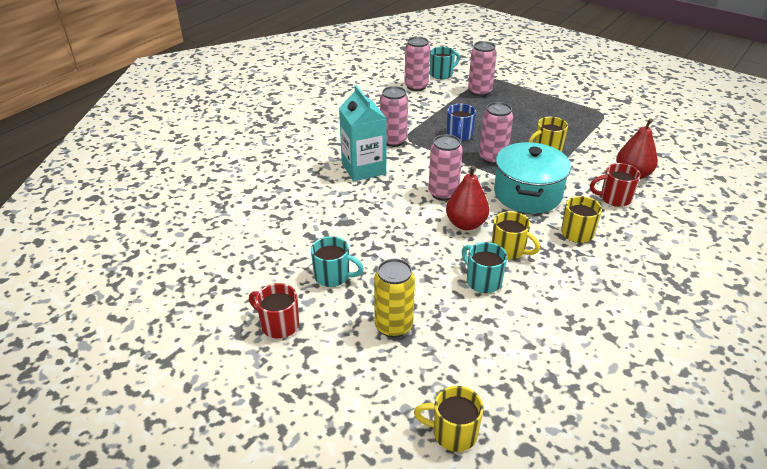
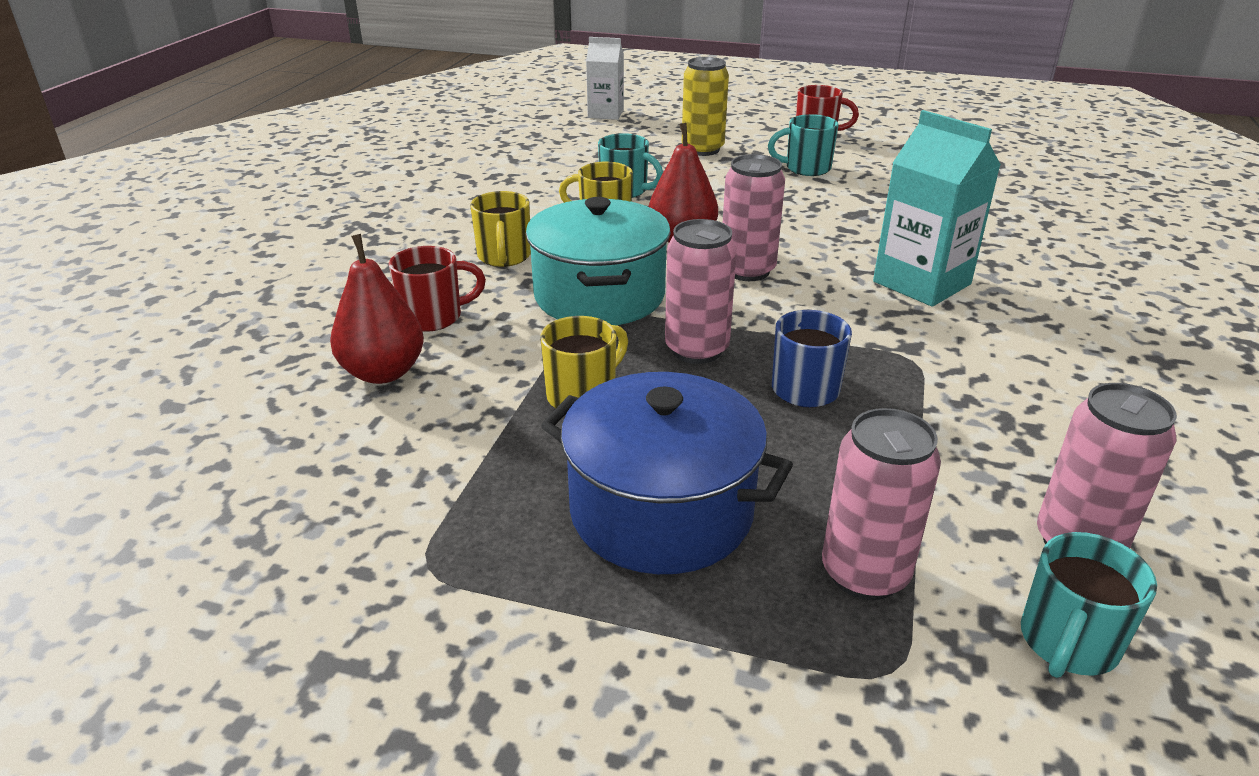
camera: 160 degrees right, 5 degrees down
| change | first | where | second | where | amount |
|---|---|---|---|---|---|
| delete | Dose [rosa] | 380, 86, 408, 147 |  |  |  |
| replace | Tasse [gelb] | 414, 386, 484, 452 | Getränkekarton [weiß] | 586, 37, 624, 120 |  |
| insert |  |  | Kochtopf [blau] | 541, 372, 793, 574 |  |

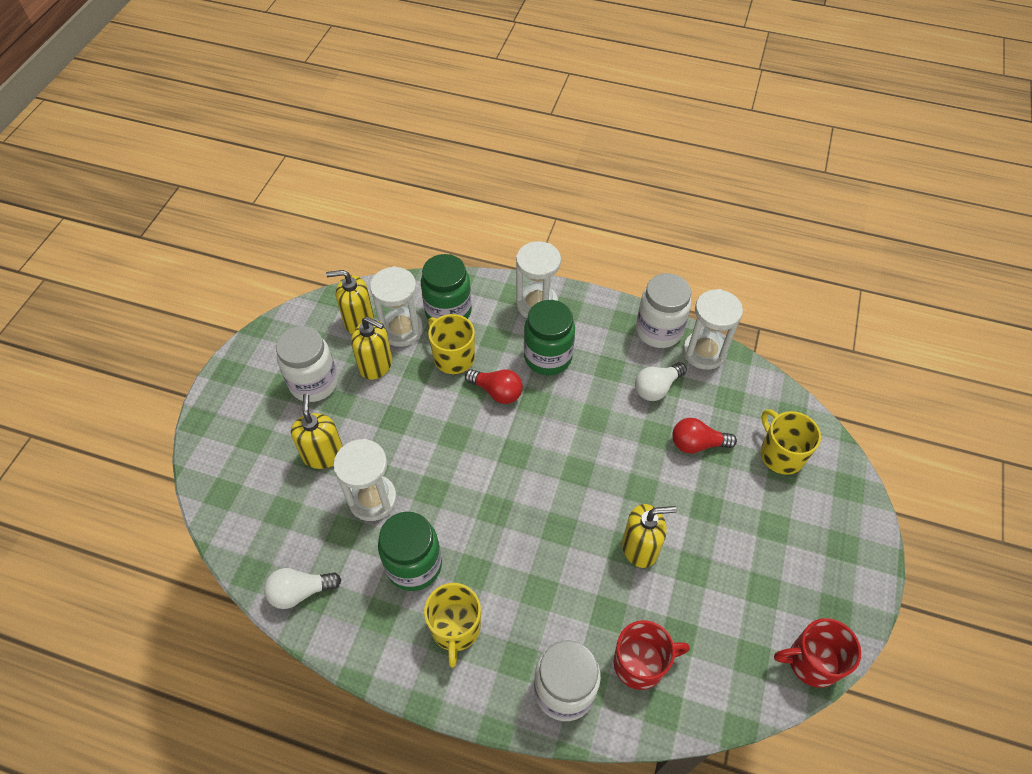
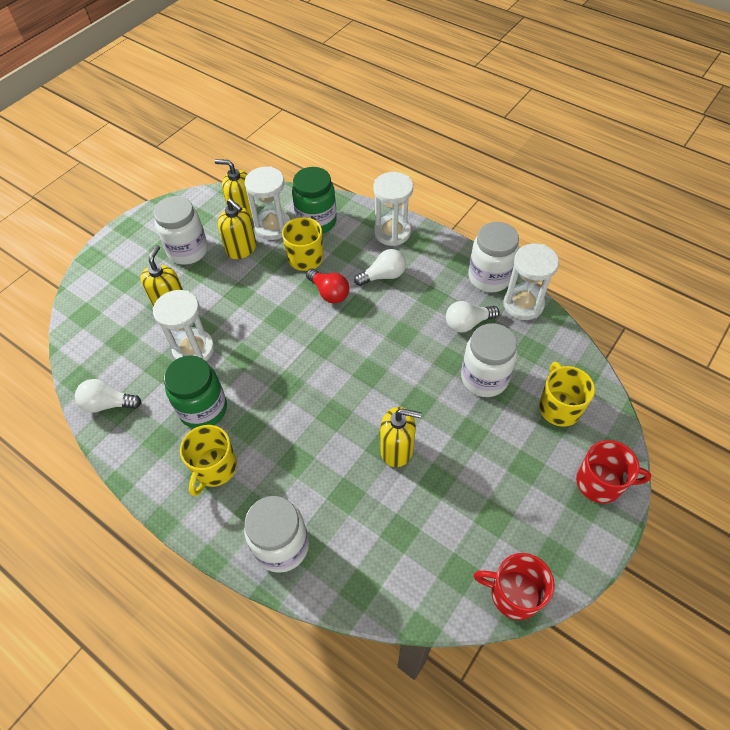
camera: 20 degrees right, 0 degrees up
| change | first | where | second | where | amount |
|---|---|---|---|---|---|
| replace | Einmachglas [grün] | 524, 300, 575, 375 | Glühbirne [weiß] | 354, 249, 406, 286 |  |
| replace | Glühbirne [rot] | 672, 418, 737, 454 | Einmachglas [weiß] | 461, 323, 517, 397 |  |
| move | Tasse [rot] | 613, 620, 690, 690 |  | 576, 440, 651, 503 |  |

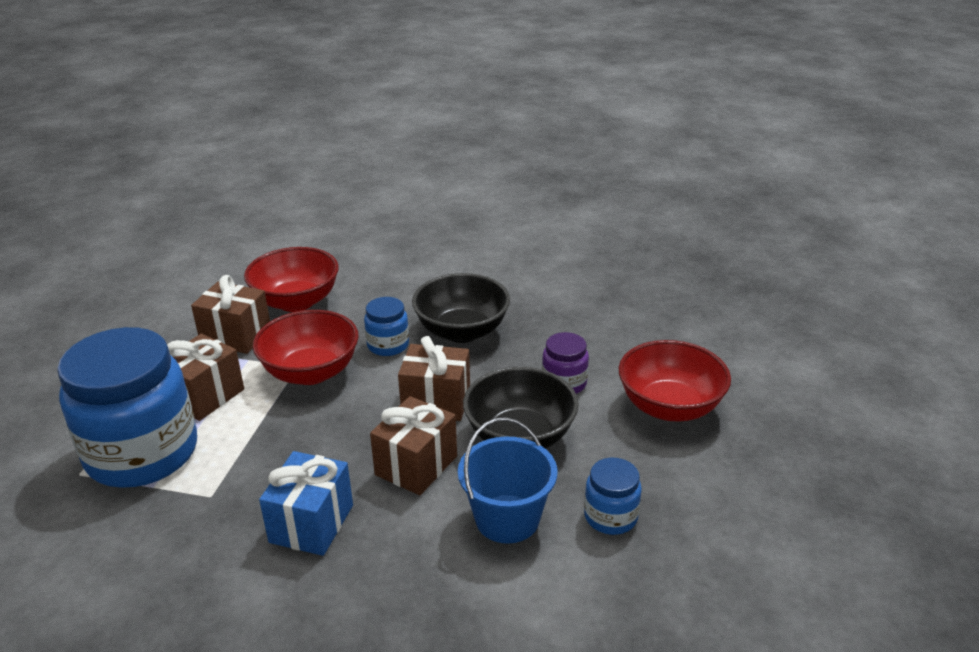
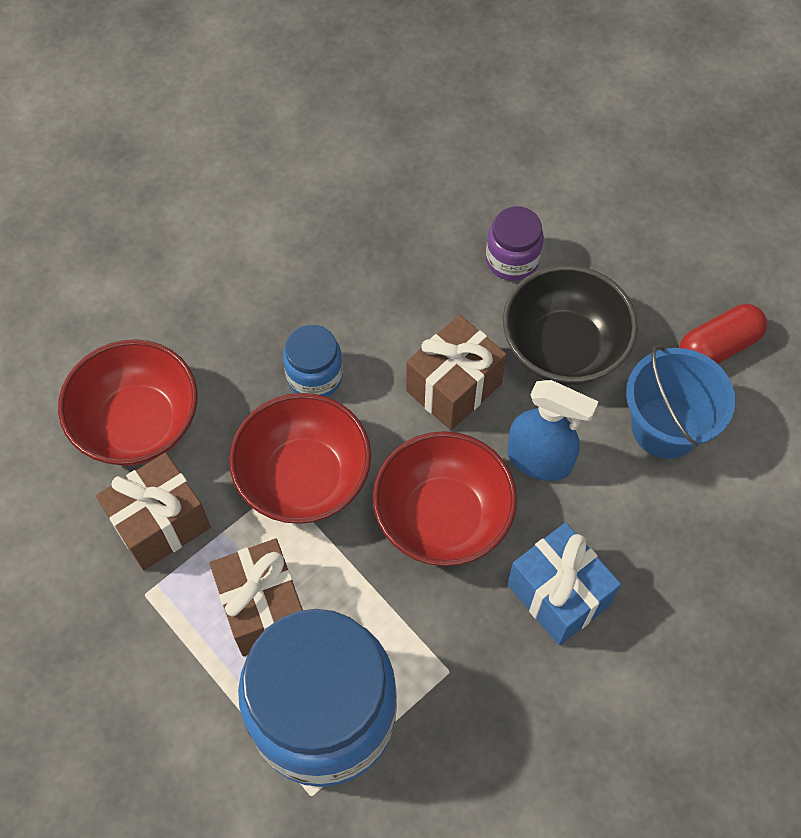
camera: 55 degrees left, 30 degrees up
| change | first | where | second | where | amount |
|---|---|---|---|---|---|
| delete | Schüssel [schwarz] | 412, 273, 510, 343 |  |  |  |
| move | Schüssel [rot] | 619, 340, 731, 422 |  | 373, 431, 517, 566 |  |
| replace | Geschenk [braun] | 370, 396, 457, 495 | Sprühflasche [blau] | 507, 380, 599, 481 |  |
| replace | Einmachglas [blau] | 584, 458, 642, 535 | Kapsel [rot] | 679, 304, 767, 364 |  |

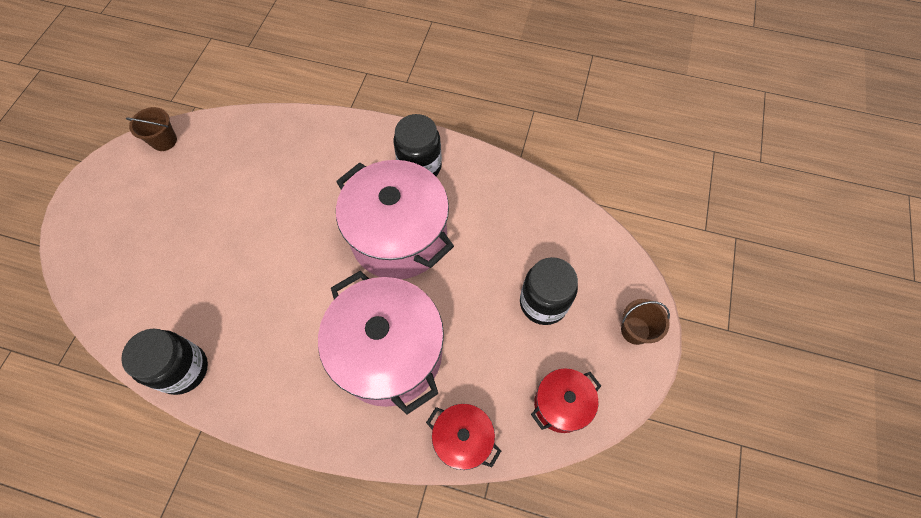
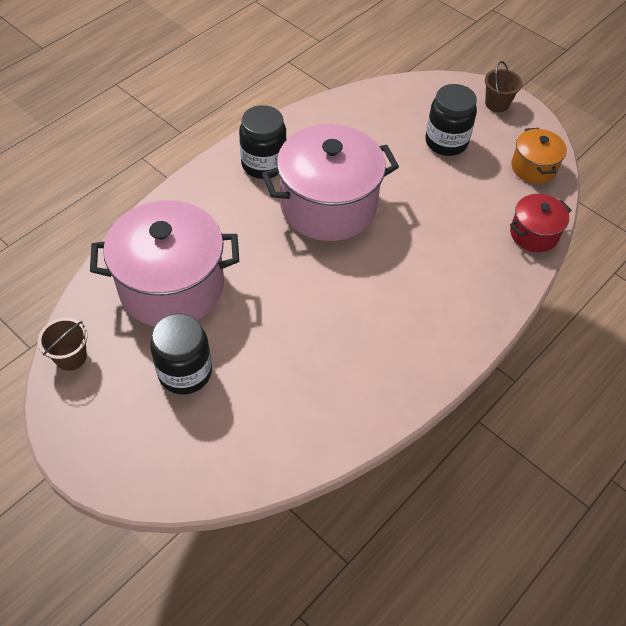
camera: 65 degrees left, 10 degrees down
| change | first | where | second | where | amount |
|---|---|---|---|---|---|
| move | Kochtopf [rosa] | 318, 271, 444, 414 |  | 90, 200, 239, 327 |  |
| move | Einmachglas [schwarz] | 121, 328, 208, 395 |  | 150, 313, 212, 395 |  |
| recolor | Kochtopf [rot] | 531, 368, 601, 433 | Kochtopf [orange] | 511, 128, 567, 184 |  |

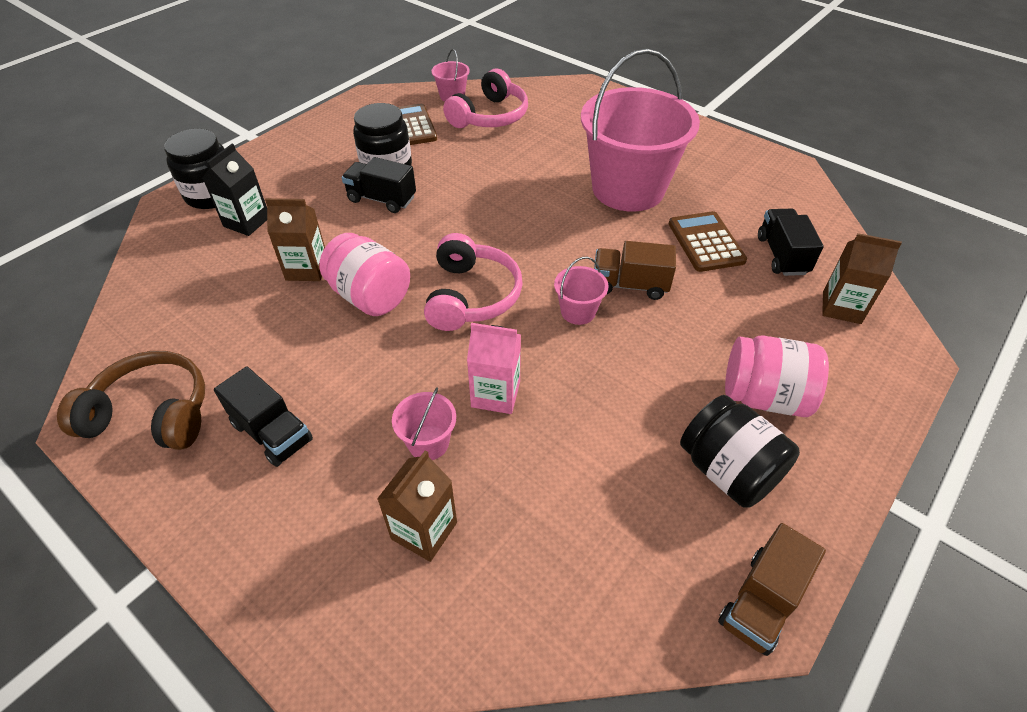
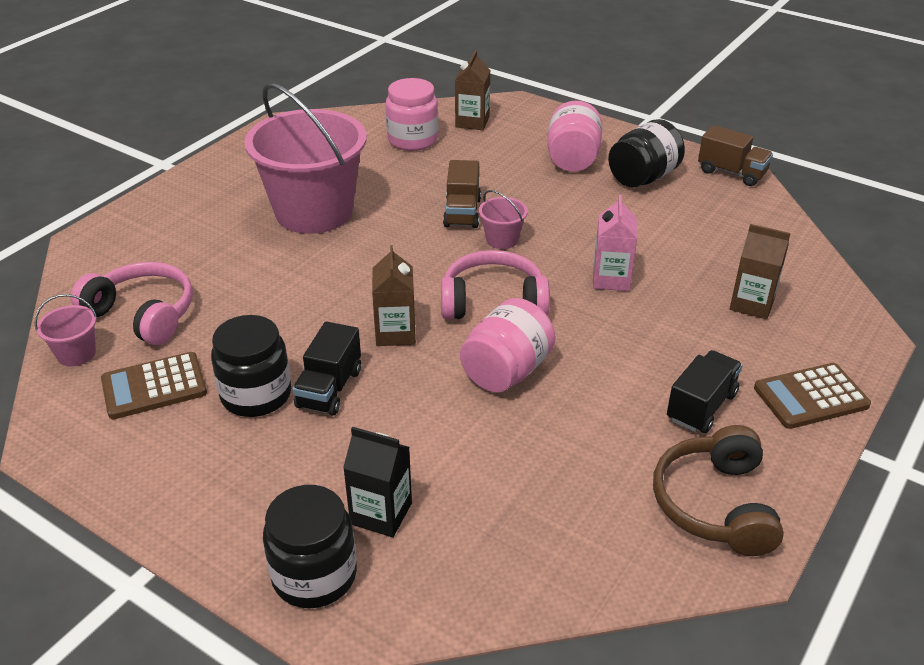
camera: 95 degrees left, 10 degrees down
| change | first | where | second | where | amount |
|---|---|---|---|---|---|
| move | Getränkekarton [braun] | 265, 198, 325, 281 |  | 372, 245, 416, 346 |  |
| replace | Lastwagen [schwarz] | 758, 209, 824, 276 | Einmachglas [rosa] | 386, 78, 438, 151 |  |
| move | Taschenrechner [braun] | 669, 211, 747, 272 |  | 754, 363, 871, 429 |  |
| delete | Eimer [rosa] | 392, 387, 456, 460 |  |  |  |

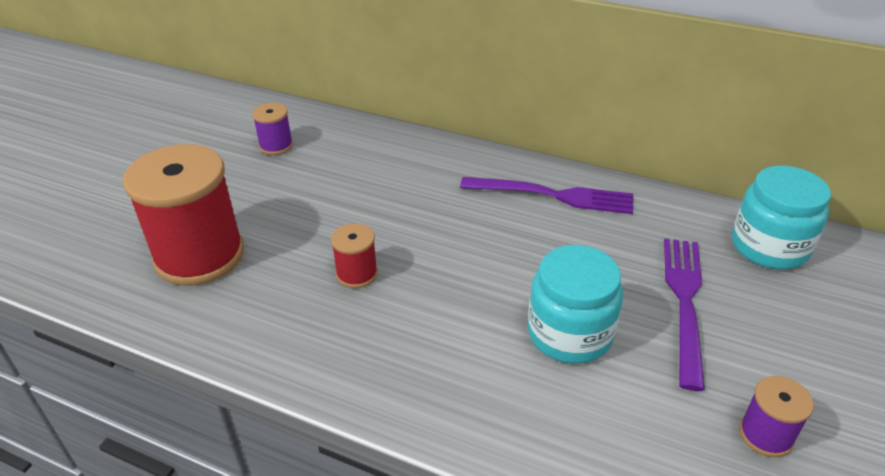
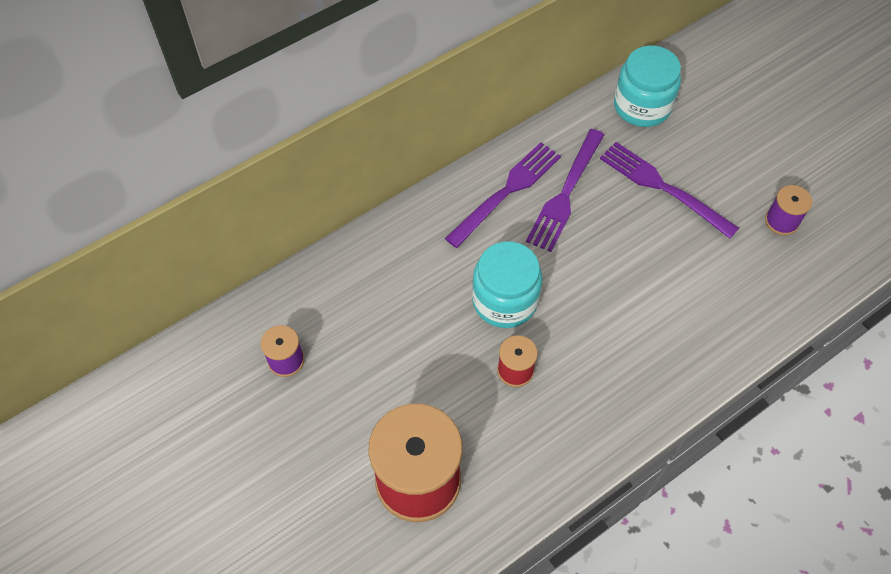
camera: 60 degrees left, 20 degrees up
| change | first | where | second | where | amount |
|---|---|---|---|---|---|
| move | Einmachglas [türkis] | 528, 245, 623, 364 |  | 472, 241, 542, 328 |  |
| insert |  |  | Gabel [lila] | 526, 129, 604, 252 |  |

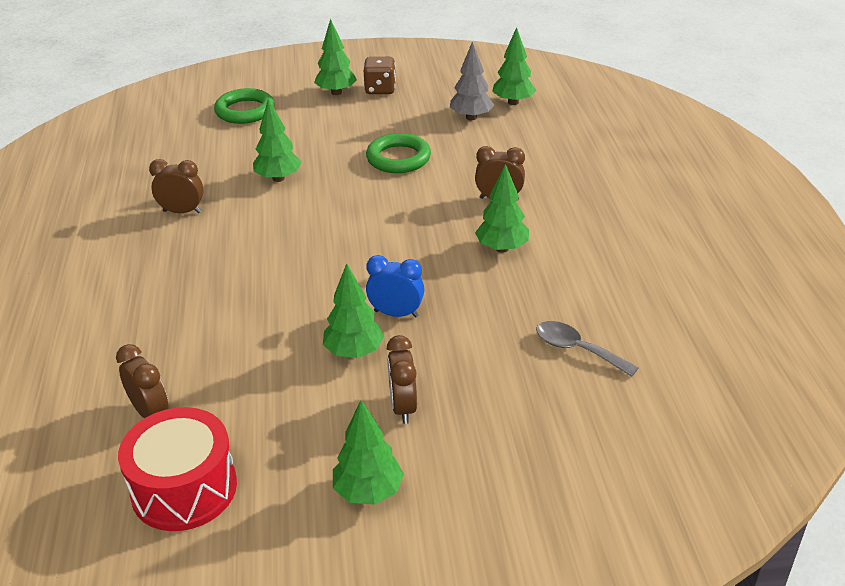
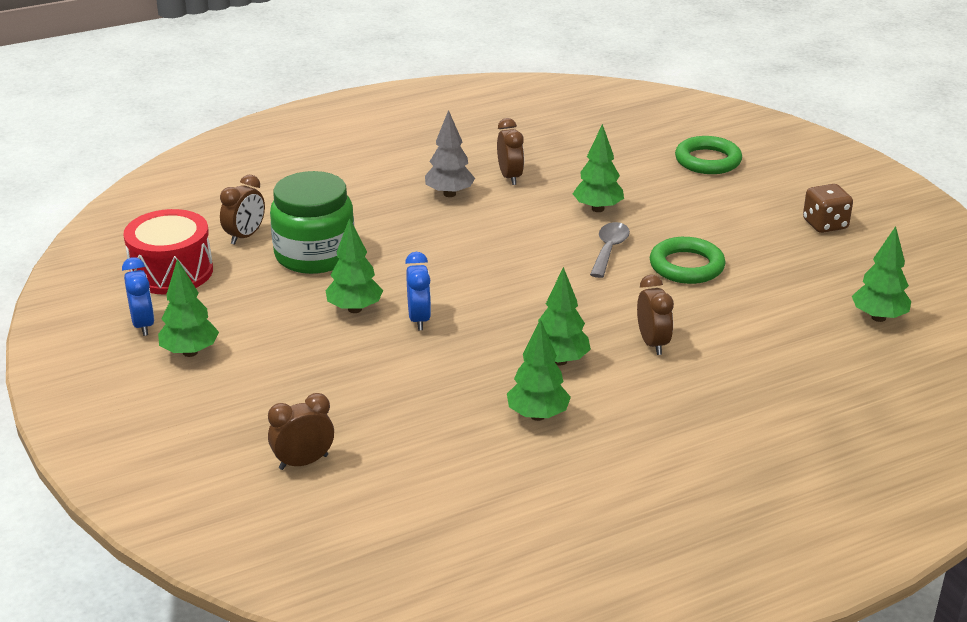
camera: 70 degrees right, 5 degrees down
| change | first | where | second | where | amount |
|---|---|---|---|---|---|
| move | Baum [grün] | 314, 18, 357, 95 |  | 507, 319, 571, 421 |  |
| move | Baum [grau] | 450, 41, 494, 120 |  | 425, 110, 475, 197 |  |
| move | Löffel [grau] | 536, 321, 639, 377 |  | 590, 222, 630, 278 |  |
| move | Wecker [braun] | 387, 335, 417, 424 |  | 268, 393, 334, 470 |  |
| insert |  |  | Einmachglas [grün] | 270, 171, 354, 274 |  |
| insert |  |  | Wecker [blau] | 122, 257, 155, 336 |  |

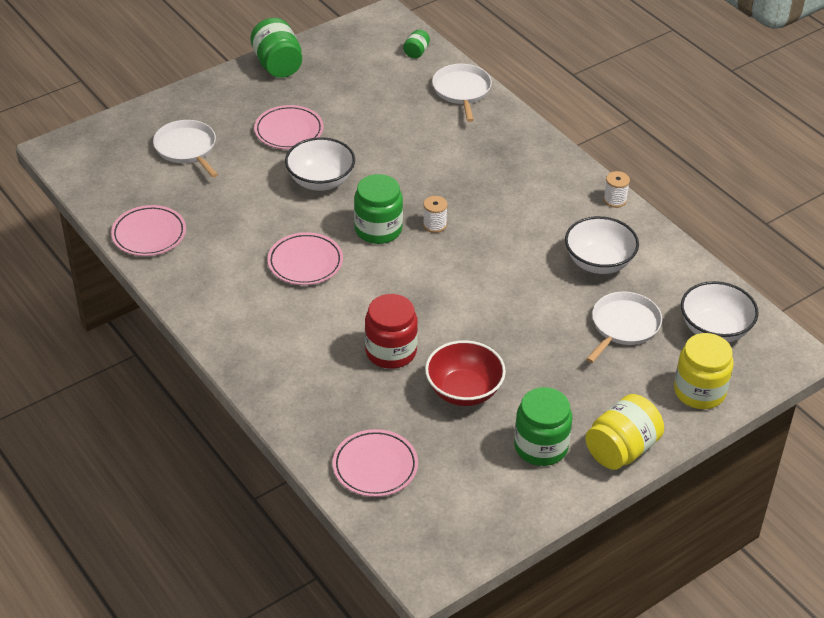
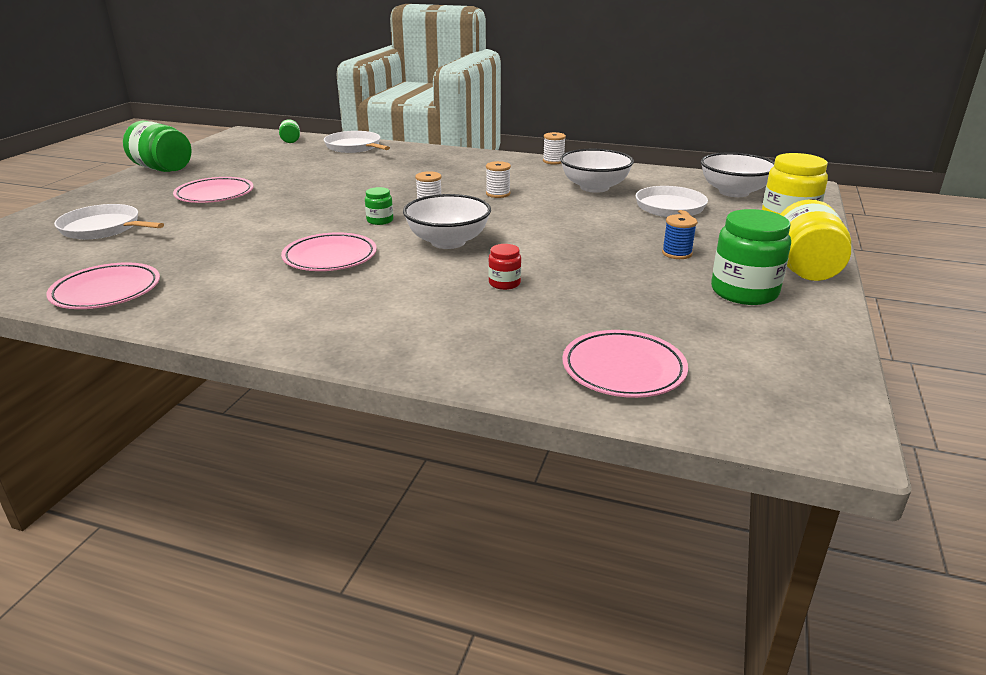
camera: 35 degrees left, 15 degrees down
| change | first | where | second | where | amount |
|---|---|---|---|---|---|
| move | Schüssel [weiß] | 285, 137, 355, 191 |  | 403, 194, 491, 249 |  |
| resize | Einmachglas [grün] | 354, 174, 403, 244 |  | 365, 187, 393, 225 | x0.50 |
| resize | Einmachglas [rot] | 365, 294, 418, 369 |  | 488, 244, 521, 290 | x0.50 |
| delete | Schüssel [rot] | 425, 340, 506, 406 |  |  |  |
| insert |  |  | Garnrolle [weiß] | 486, 161, 511, 198 |  |
| insert |  |  | Garnrolle [blau] | 662, 214, 697, 259 |  |

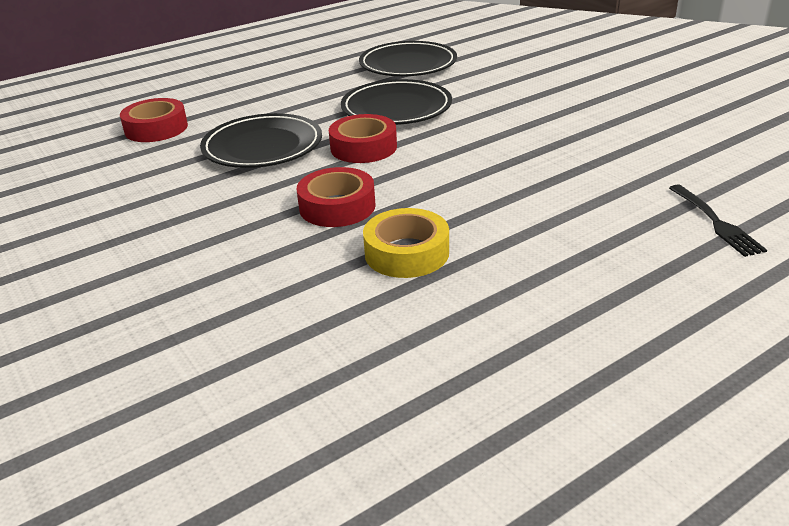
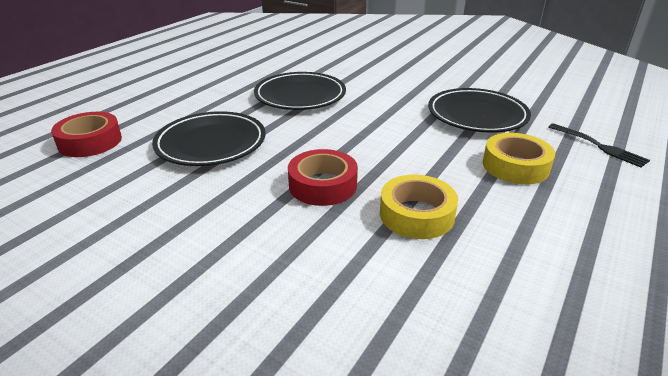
camera: 25 degrees left, 0 degrees up
| change | first | where | second | where | amount |
|---|---|---|---|---|---|
| move | Teller [schwarz] | 359, 41, 457, 76 |  | 428, 88, 531, 133 |  |
| delete | Klebeband [rot] | 329, 114, 397, 163 |  |  |  |
| insert |  |  | Klebeband [gelb] | 483, 133, 555, 184 |  |

